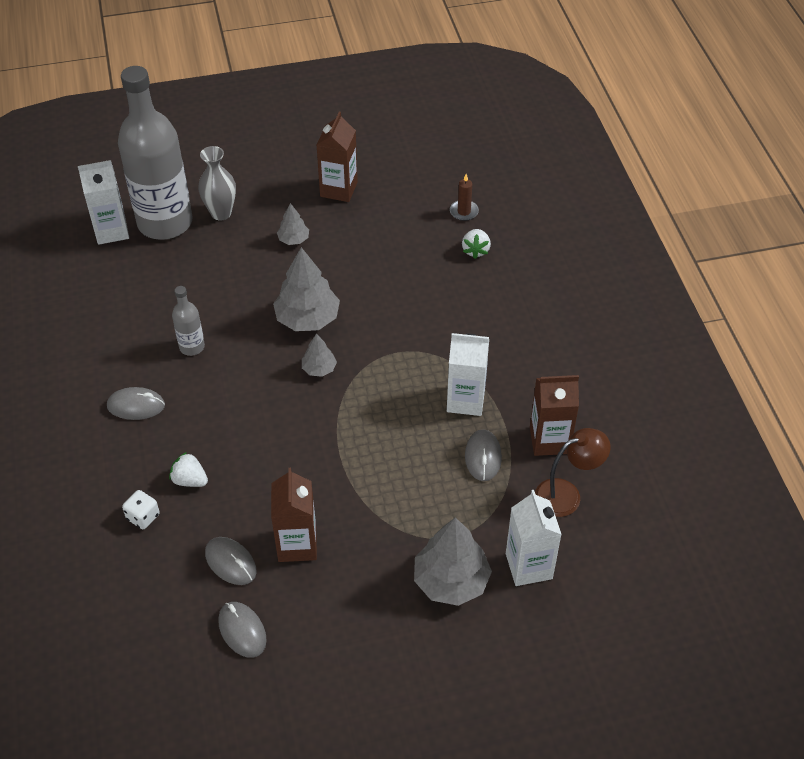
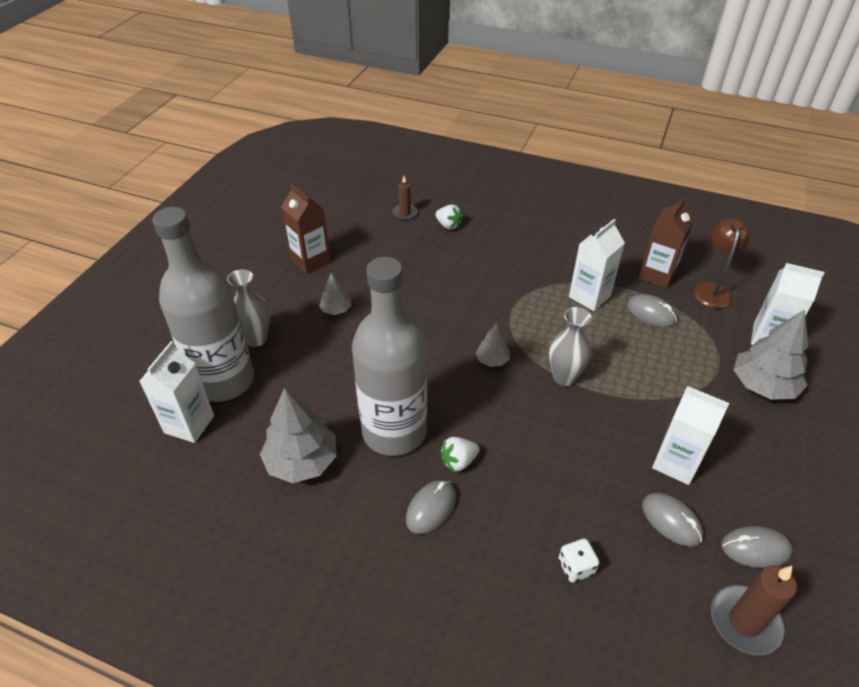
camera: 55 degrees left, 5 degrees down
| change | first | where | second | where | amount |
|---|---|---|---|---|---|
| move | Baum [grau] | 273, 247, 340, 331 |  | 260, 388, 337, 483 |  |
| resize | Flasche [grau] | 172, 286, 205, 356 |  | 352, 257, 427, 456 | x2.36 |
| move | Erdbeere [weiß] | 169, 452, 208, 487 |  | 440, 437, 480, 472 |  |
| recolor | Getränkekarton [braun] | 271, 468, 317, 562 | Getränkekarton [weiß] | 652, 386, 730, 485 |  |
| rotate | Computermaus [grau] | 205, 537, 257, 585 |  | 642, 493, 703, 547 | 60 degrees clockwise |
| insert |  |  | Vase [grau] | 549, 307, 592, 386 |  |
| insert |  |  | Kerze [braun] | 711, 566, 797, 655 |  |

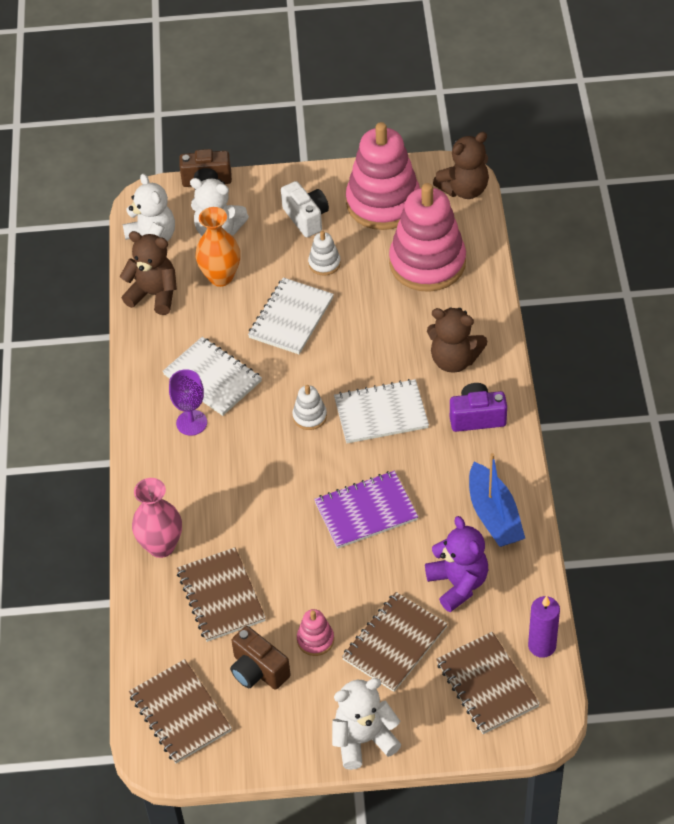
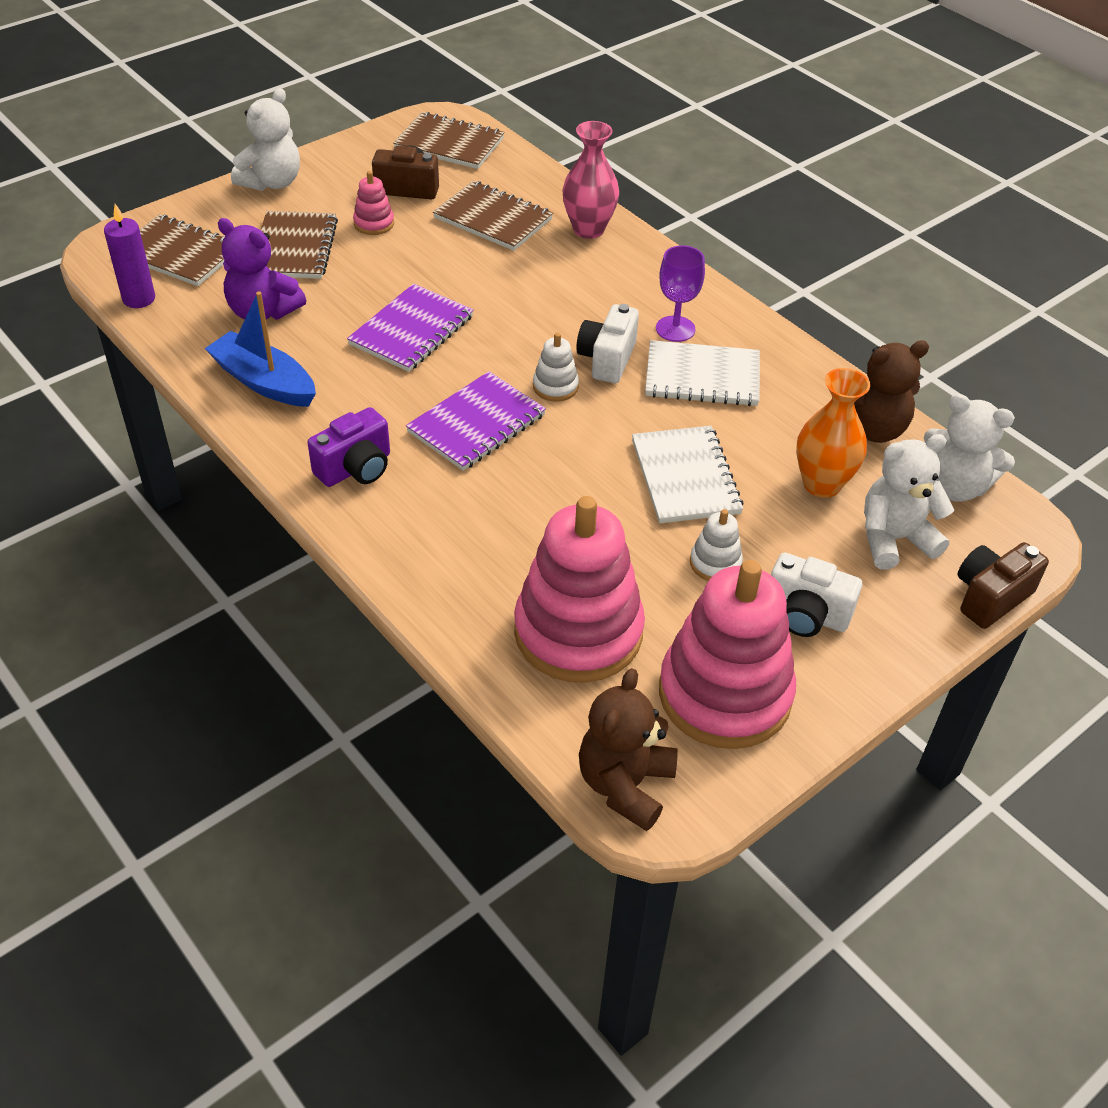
camera: 140 degrees right, 5 degrees down
| change | first | where | second | where | amount |
|---|---|---|---|---|---|
| delete | Teddybär [braun] | 427, 307, 487, 373 |  |  |  |
| recolor | Notizbuch [weiß] | 334, 379, 429, 443 | Notizbuch [lila] | 406, 371, 546, 471 |  |
| insert |  |  | Kamera [weiß] | 576, 304, 639, 383 |  |

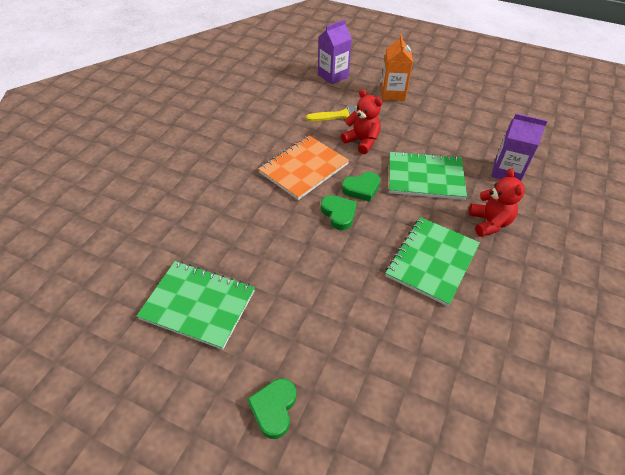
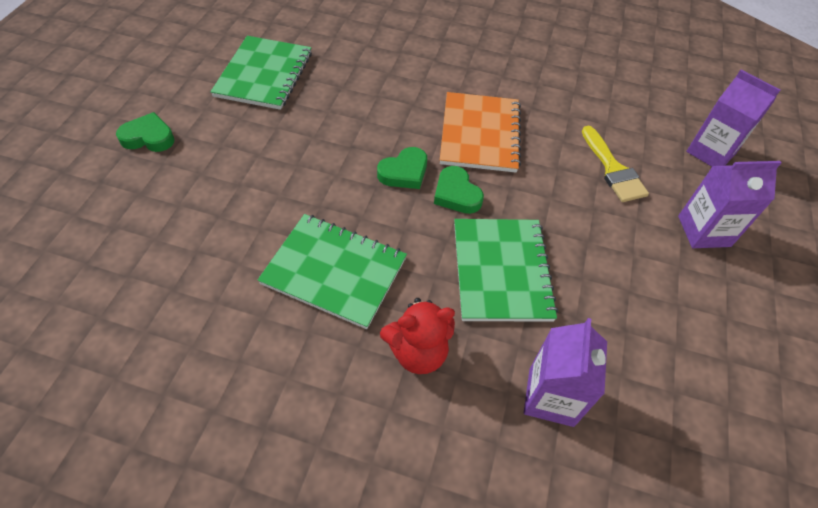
camera: 80 degrees right, 5 degrees up
| change | first | where | second | where | amount |
|---|---|---|---|---|---|
| recolor | Getränkekarton [orange] | 381, 34, 413, 101 | Getränkekarton [lila] | 678, 161, 781, 248 |  |
| delete | Teddybär [rot] | 341, 89, 383, 154 |  |  |  |
| rotate | Notizbuch [orange] | 258, 136, 349, 200 |  | 440, 92, 521, 173 | 60 degrees clockwise |

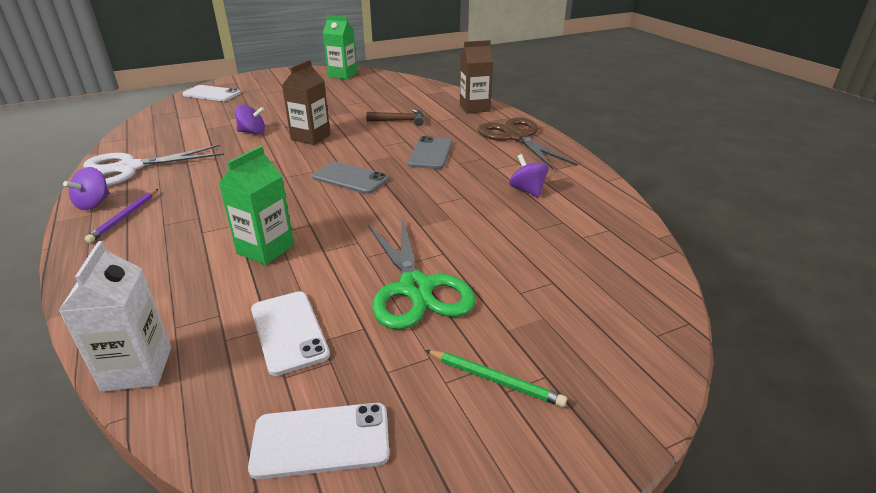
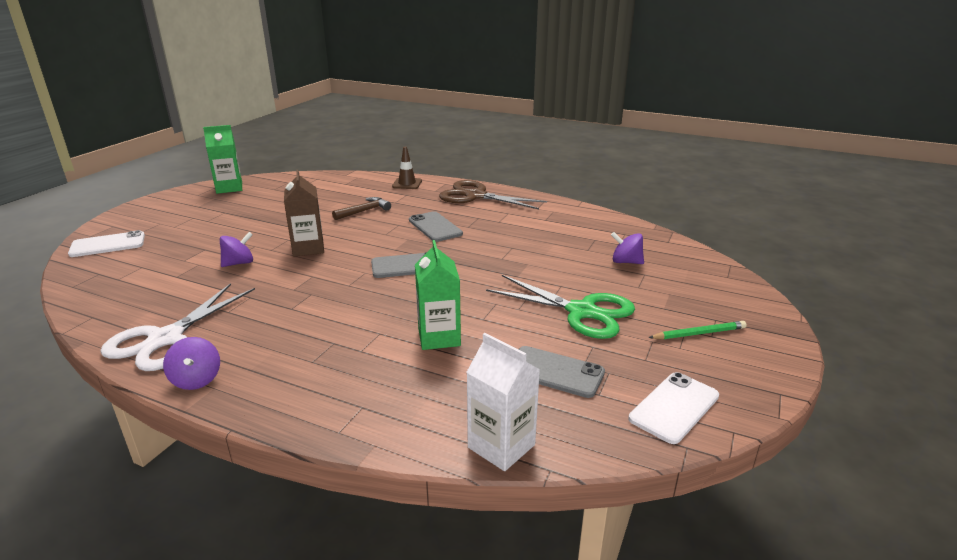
camera: 40 degrees left, 5 degrees down
| change | first | where | second | where | amount |
|---|---|---|---|---|---|
| replace | Getränkekarton [braun] | 460, 40, 493, 113 | Leitkegel [braun] | 392, 147, 422, 189 |  |
| move | Kreisel [lila] | 509, 154, 549, 198 |  | 611, 232, 644, 264 |  |
| delete | Bleistift [lila] | 85, 189, 158, 243 |  |  |  |
| recolor | Handy [weiß] | 251, 291, 330, 376 | Handy [grau] | 519, 346, 605, 398 |  |

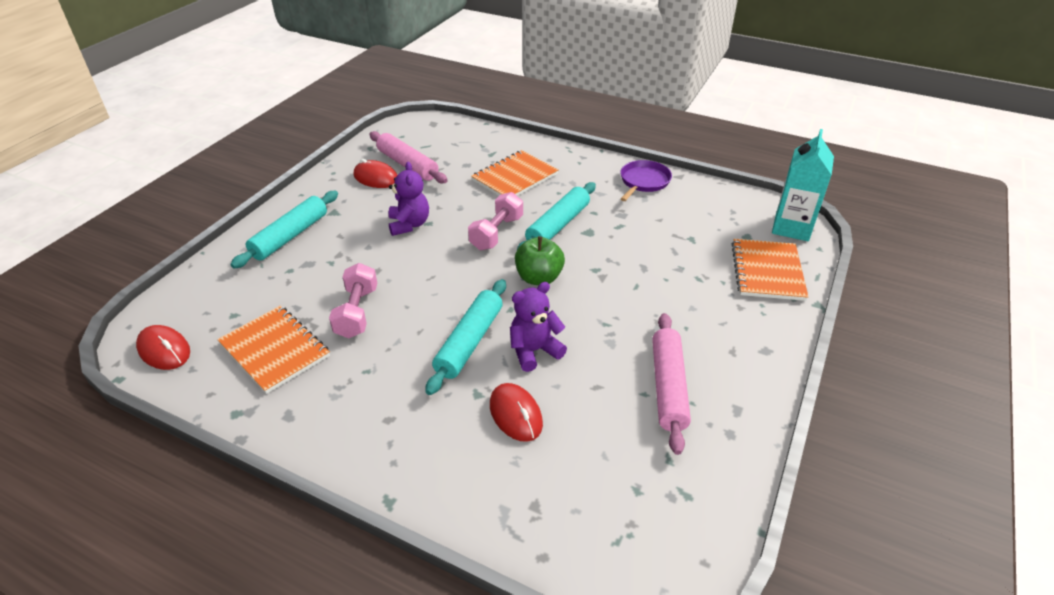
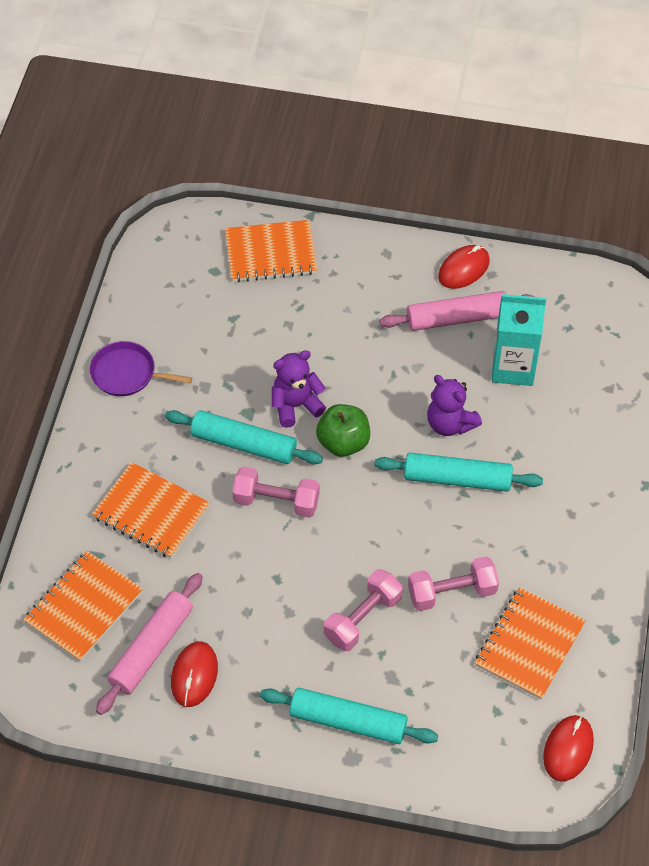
camera: 105 degrees left, 15 degrees up
| change | first | where | second | where | amount |
|---|---|---|---|---|---|
| move | Getränkekarton [türkis] | 772, 129, 834, 241 |  | 492, 294, 546, 386 |  |
| move | Teddybär [lila] | 389, 162, 429, 236 |  | 272, 350, 326, 428 |  |
| move | Computermaus [rot] | 490, 383, 543, 442 |  | 438, 245, 490, 289 |  |
| insert |  |  | Notizbuch [orange] | 23, 551, 143, 661 |  |
| insert |  |  | Hantel [rosa] | 324, 569, 403, 651 |  |

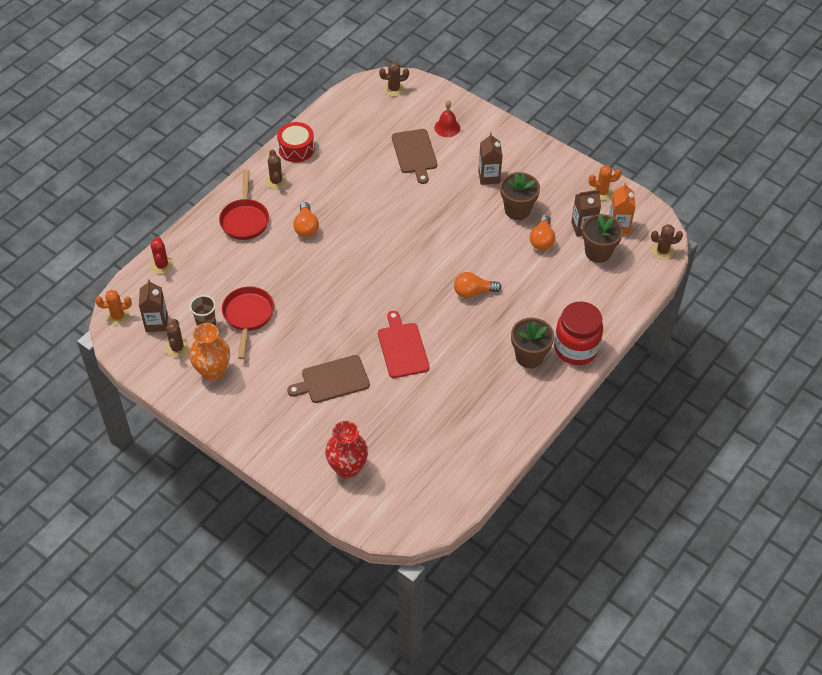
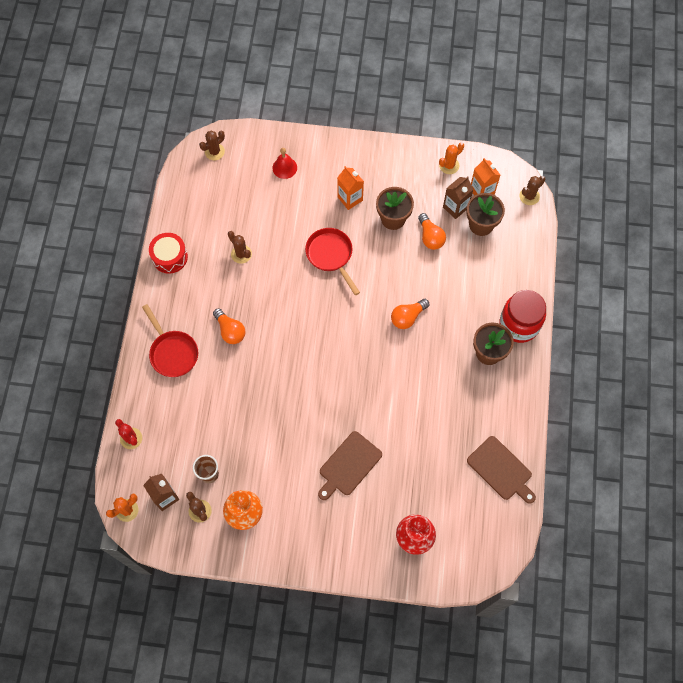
camera: 30 degrees left, 15 degrees up
| change | first | where | second | where | amount |
|---|---|---|---|---|---|
| move | Schneidebrett [braun] | 392, 129, 437, 184 |  | 467, 436, 536, 504 |  |
| recolor | Getränkekarton [braun] | 478, 133, 503, 185 | Getränkekarton [orange] | 337, 166, 364, 210 |  |
| move | Kaktus [braun] | 266, 150, 287, 189 |  | 228, 231, 252, 264 |  |
| move | Pfanne [rot] | 222, 286, 274, 359 |  | 305, 228, 360, 295 |  |
| delete | Schneidebrett [rot] | 378, 311, 430, 378 |  |  |  |

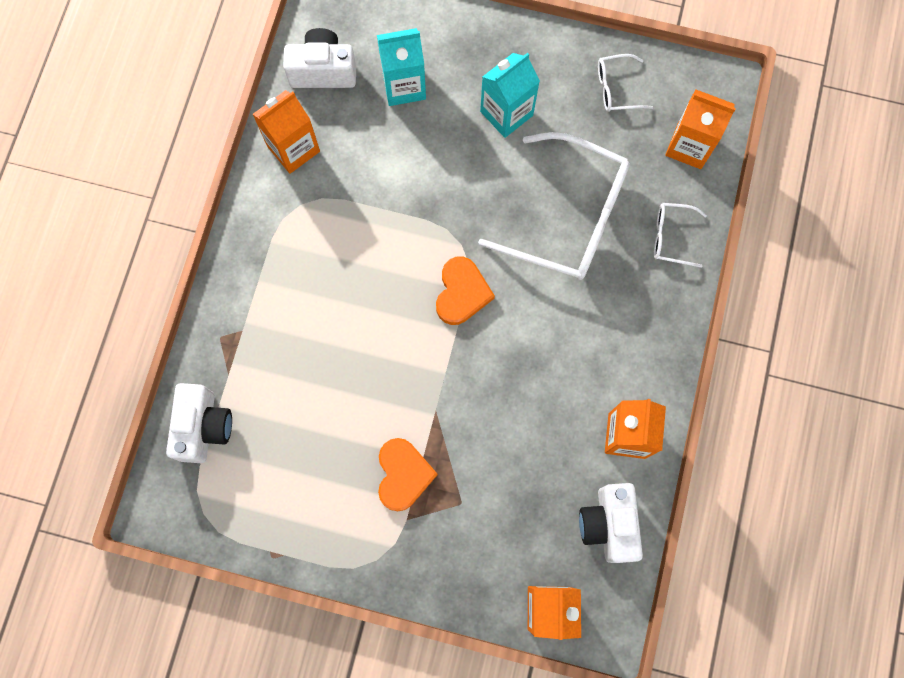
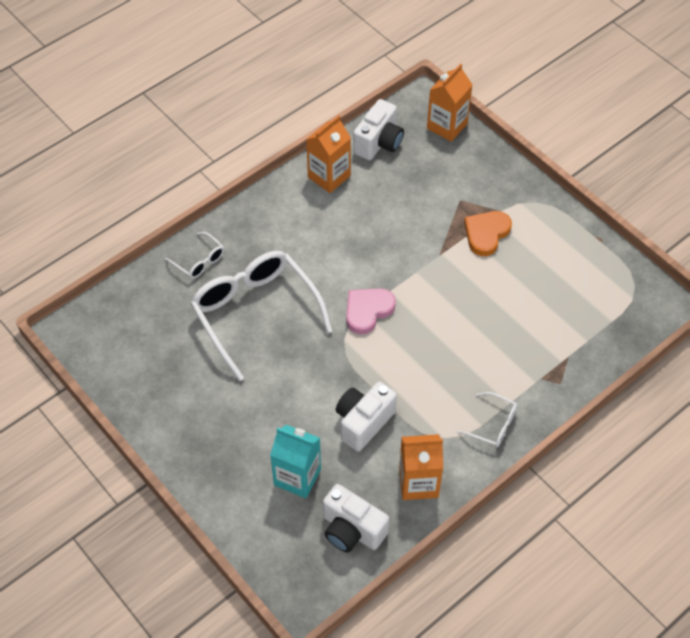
camera: 145 degrees left, 20 degrees down
| change | first | where | second | where | amount |
|---|---|---|---|---|---|
| delete | Getränkekarton [türkis] | 480, 53, 540, 138 |  |  |  |
| move | Brille [weiß] | 598, 54, 653, 112 |  | 457, 392, 518, 447 |  |
| delete | Getränkekarton [orange] | 665, 89, 736, 169 |  |  |  |
| recolor | Herz [orange] | 436, 257, 495, 325 | Herz [rosa] | 346, 288, 396, 335 |  |
| move | Kamera [weiß] | 166, 383, 232, 463 |  | 336, 382, 397, 452 |  |

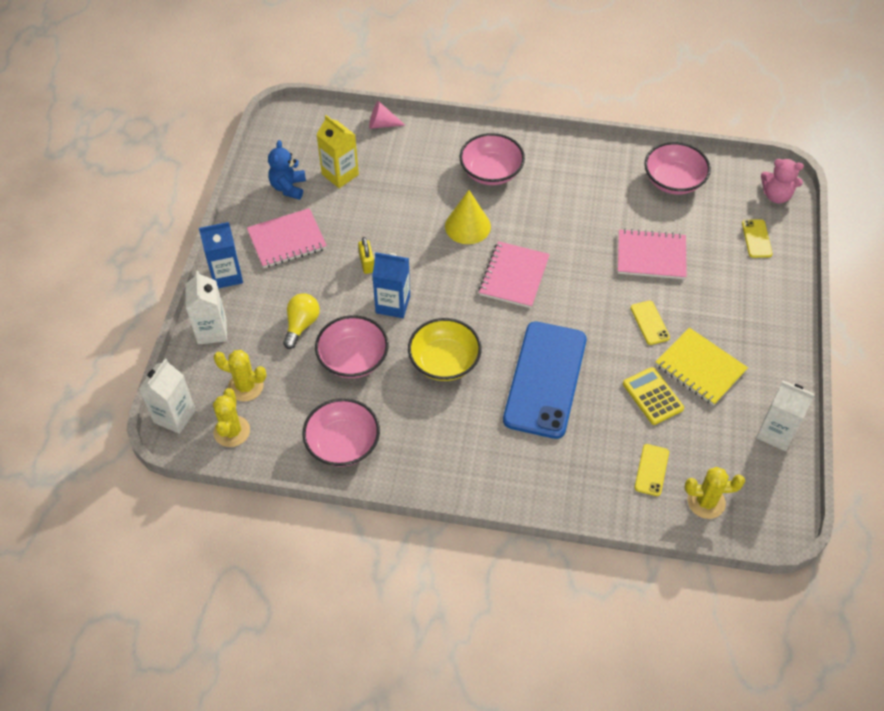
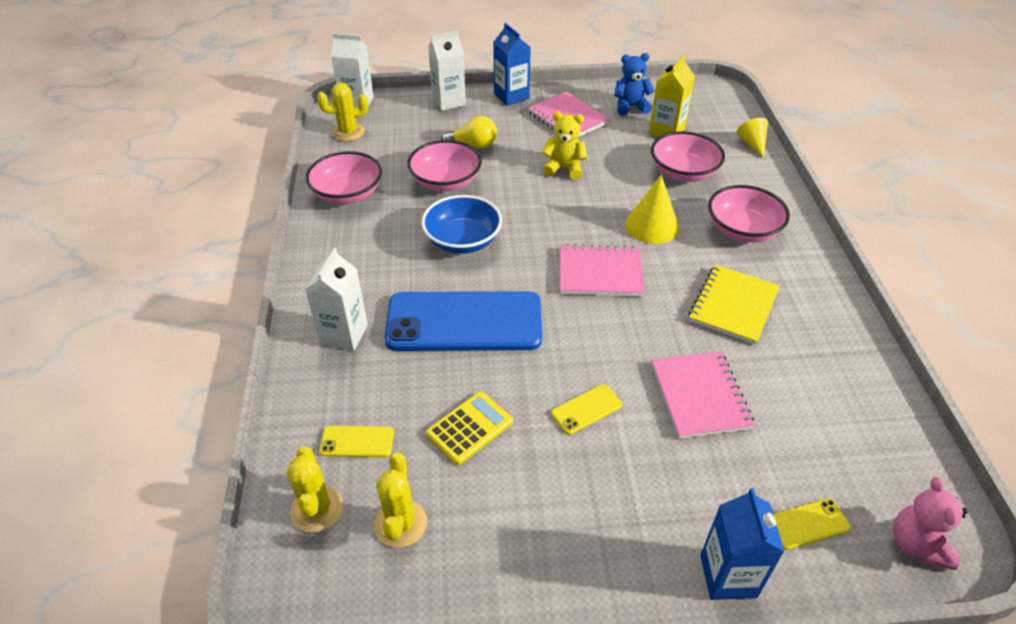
camera: 75 degrees right, 10 degrees down
| change | first | where | second | where | amount |
|---|---|---|---|---|---|
| recolor | Kegel [rosa] | 369, 101, 405, 129 | Kegel [gelb] | 737, 118, 768, 159 |  |
| move | Schüssel [rosa] | 644, 142, 711, 195 |  | 651, 131, 725, 182 |  |
| replace | Vorhängeschloss [gelb] | 358, 237, 374, 274 | Teddybär [gelb] | 542, 112, 587, 180 |  |
| move | Getränkekarton [blau] | 372, 252, 410, 318 |  | 700, 488, 785, 600 |  |
| recolor | Schüssel [gelb] | 408, 318, 481, 381 | Schüssel [blau] | 421, 195, 502, 254 |  |
| move | Notizbuch [gelb] | 655, 328, 748, 406 |  | 689, 264, 780, 345 |  |
| move | Kaktus [gelb] | 214, 350, 267, 402 |  | 374, 453, 427, 548 |  |
| move | Getränkekarton [weiß] | 756, 380, 814, 451 |  | 305, 248, 368, 351 |  |

